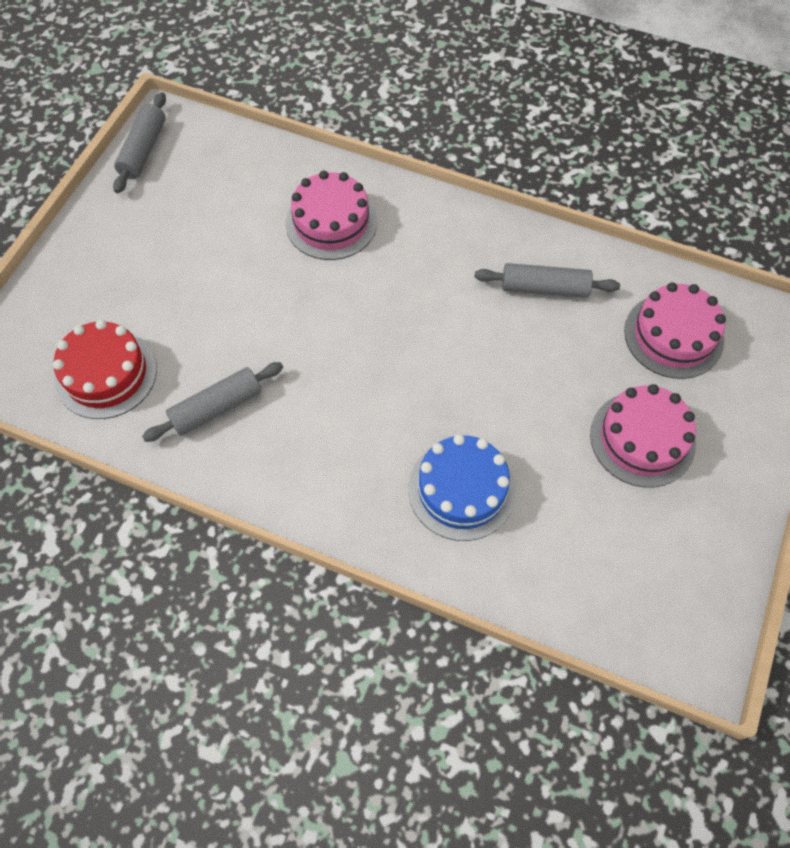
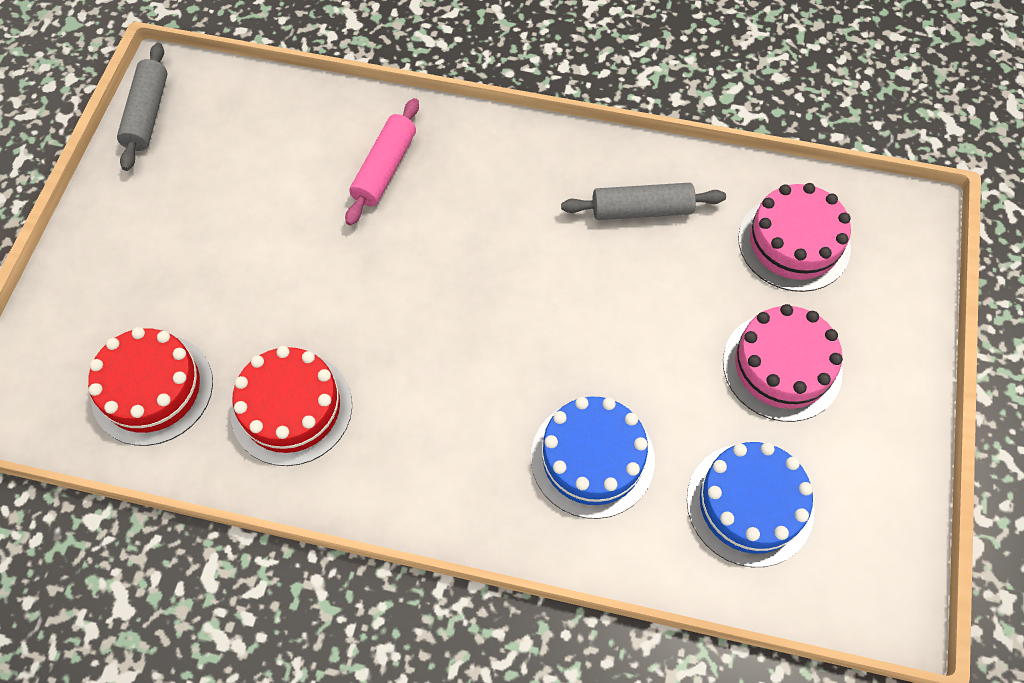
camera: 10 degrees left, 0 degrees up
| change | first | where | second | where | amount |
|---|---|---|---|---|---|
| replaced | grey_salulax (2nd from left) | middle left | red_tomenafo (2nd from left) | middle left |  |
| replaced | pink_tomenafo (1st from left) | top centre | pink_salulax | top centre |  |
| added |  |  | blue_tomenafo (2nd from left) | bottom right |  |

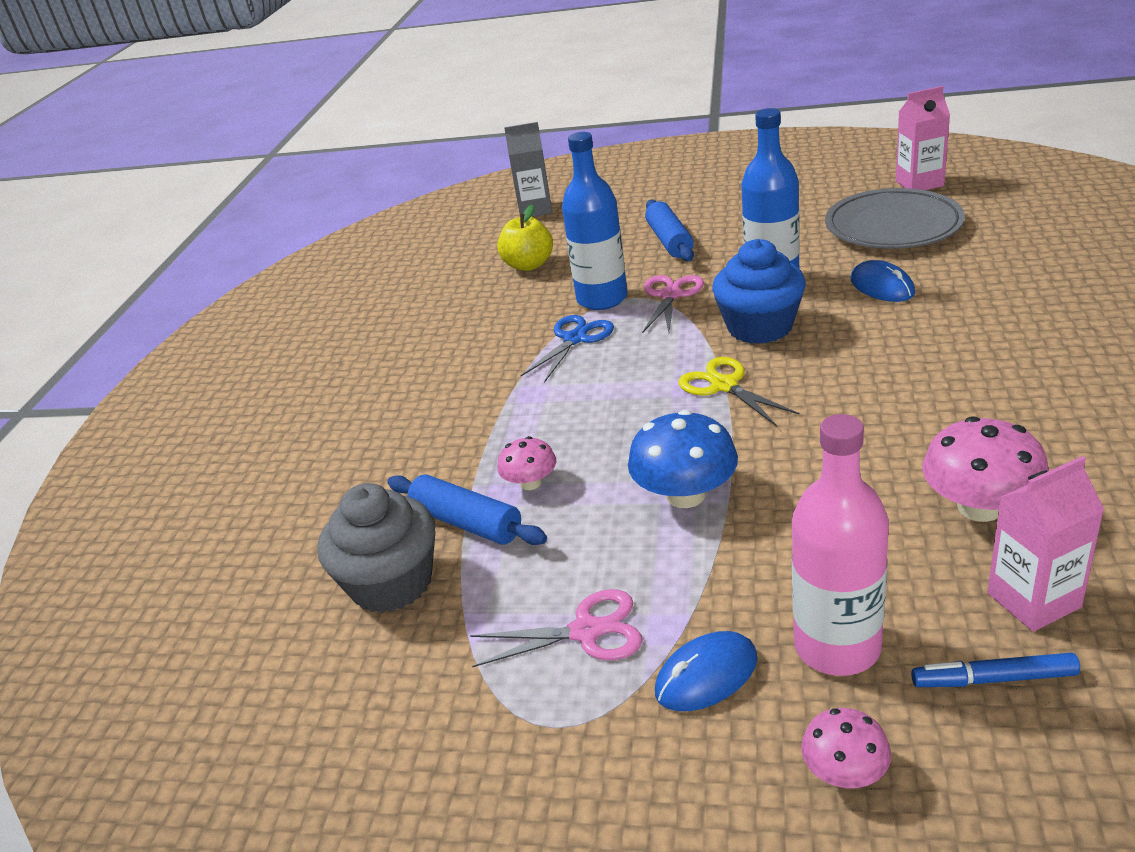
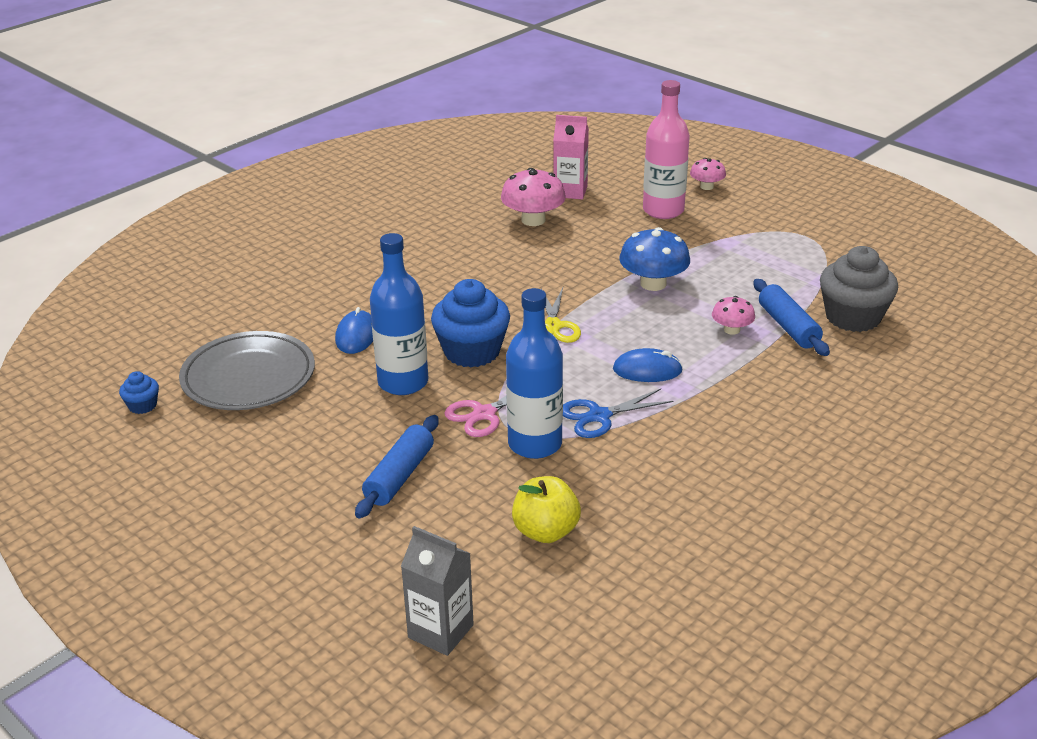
camera: 150 degrees left, 0 degrees up
| change | first | where | second | where | amount |
|---|---|---|---|---|---|
| replaced | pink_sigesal (1st from left) | top right | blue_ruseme (1st from left) | middle left |  |
| moved | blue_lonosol (1st from left in the first image) | bottom centre | blue_lonosol (2nd from left) | centre |  |
| removed | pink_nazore (1st from left) | bottom centre |  |  |  |
| removed | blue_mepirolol | bottom right |  |  |  |

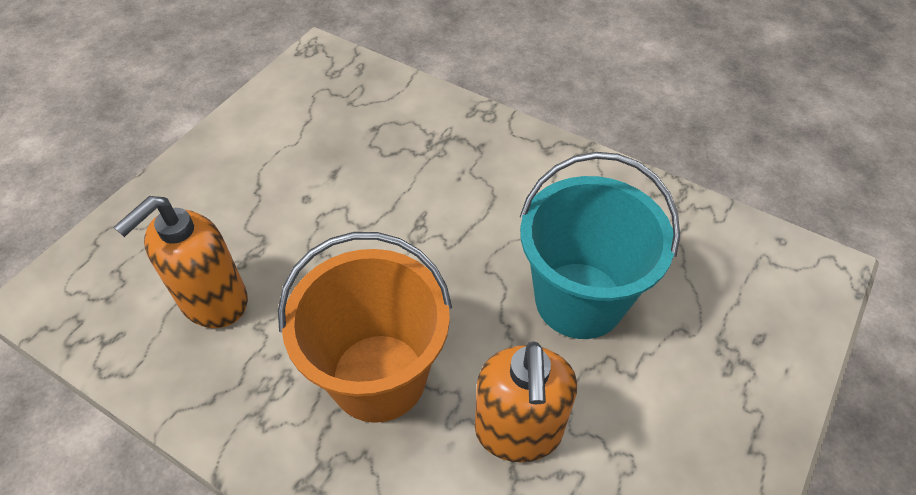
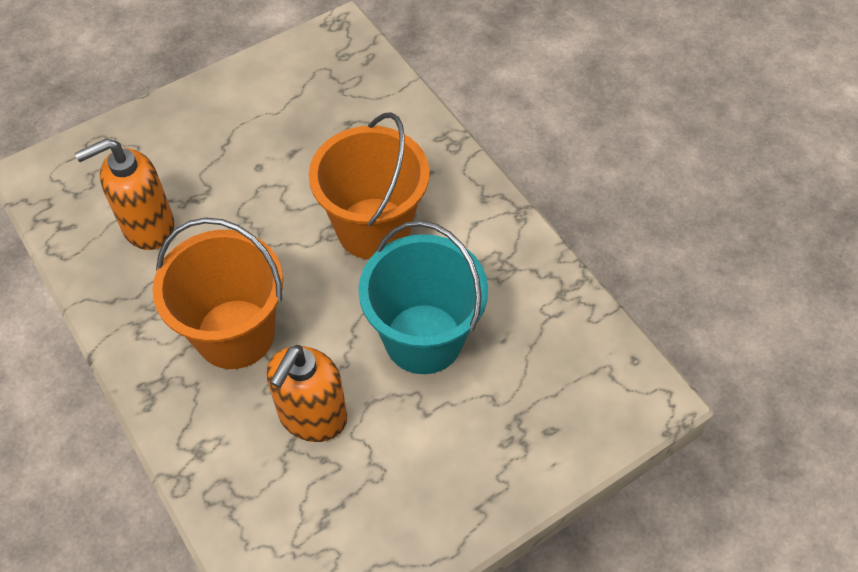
camera: 25 degrees right, 5 degrees up
| change | first | where | second | where | amount |
|---|---|---|---|---|---|
| added |  |  | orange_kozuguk (2nd from left) | top centre |  |

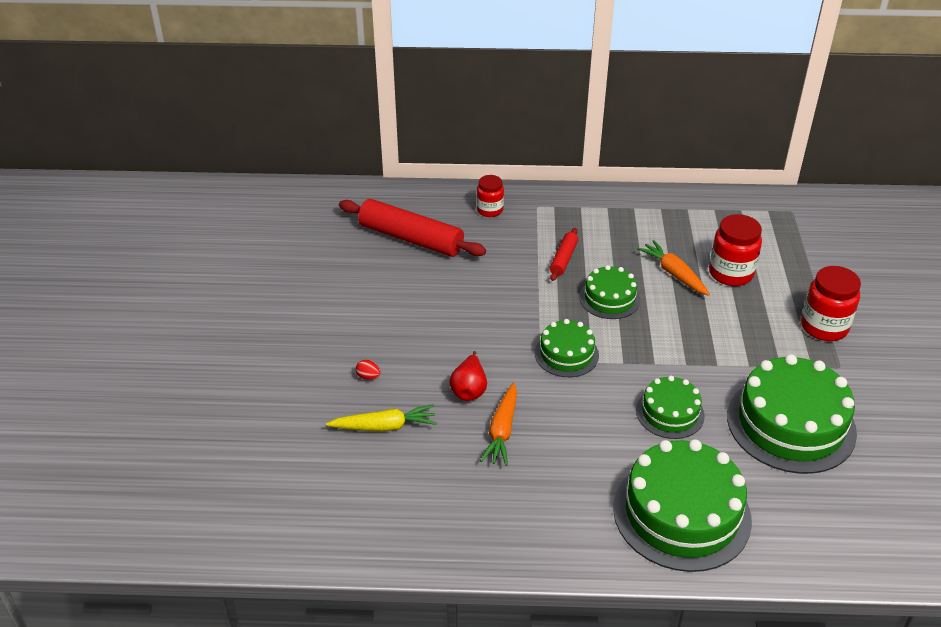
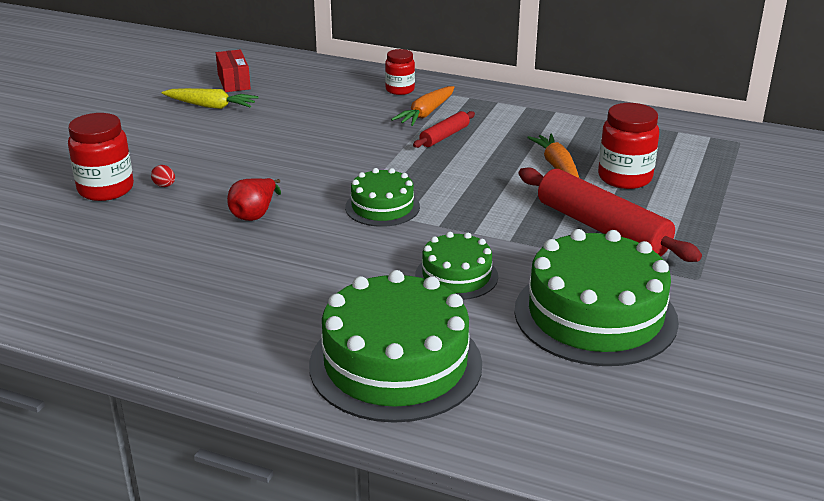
camera: 20 degrees right, 10 degrees down
| change | first | where | second | where | amount |
|---|---|---|---|---|---|
| moved | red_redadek (3rd from left in the first image) | middle right | red_redadek (1st from left) | top left |  |
| moved | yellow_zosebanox | bottom centre |  | top left |  |
| added |  |  | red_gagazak | top left |  |
| moved | orange_zosebanox (1st from left) | bottom centre |  | top centre |  |
| moved | red_salulax (1st from left in the first image) | centre | red_salulax (2nd from left) | middle right |  |
| removed | green_tomenafo (2nd from left) | centre |  |  |  |

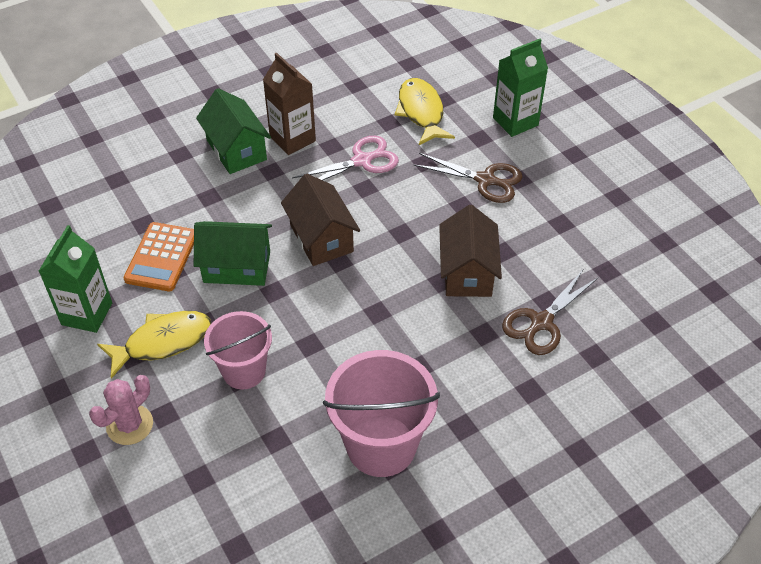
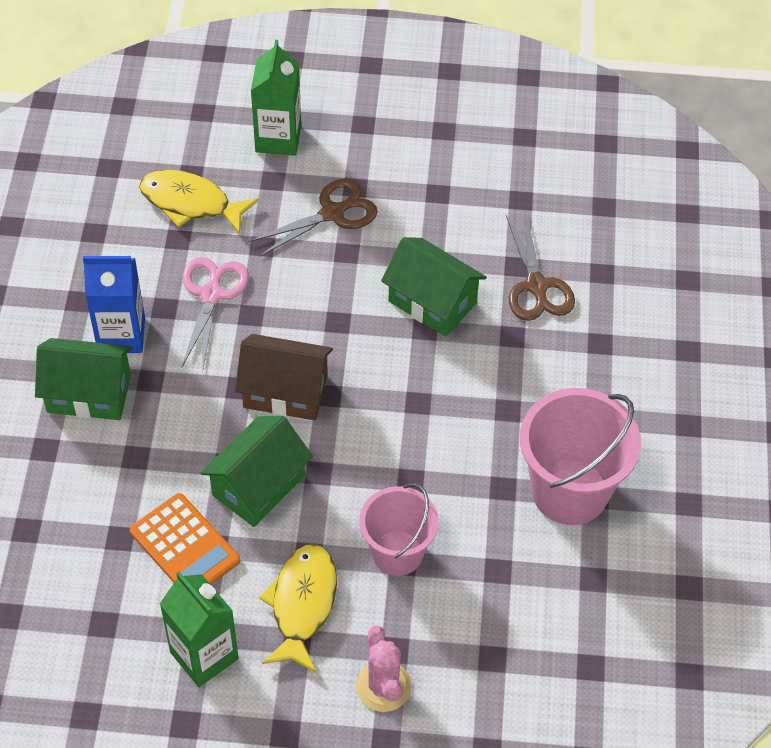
camera: 55 degrees left, 5 degrees up
| change | first | where | second | where | amount |
|---|---|---|---|---|---|
| recoloured | brown_sigesal | top centre | blue_sigesal | middle left |  |
| recoloured | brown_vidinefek (2nd from left) | centre | green_vidinefek (3rd from left) | centre |  |

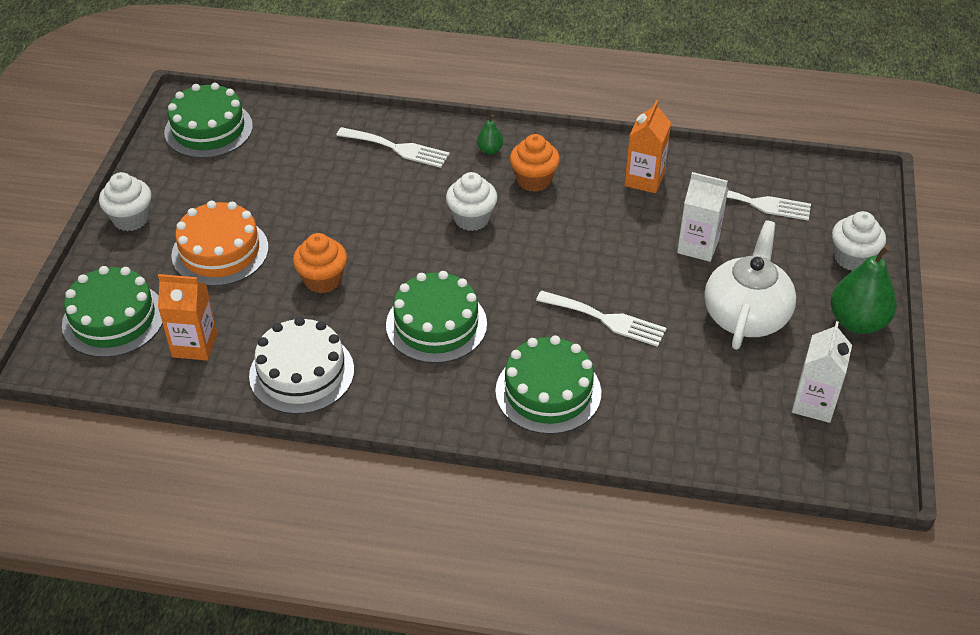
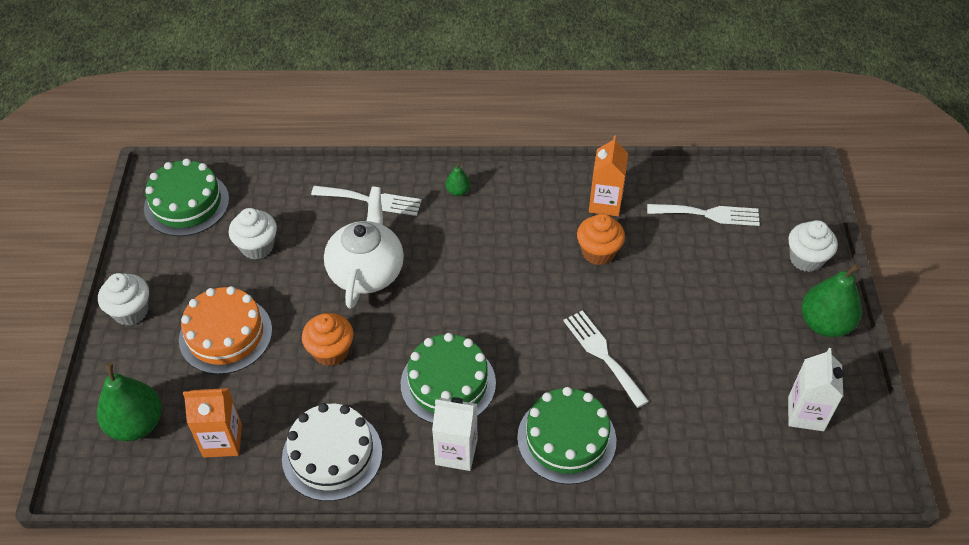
camera: 10 degrees left, 5 degrees up
| change | first | where | second | where | amount |
|---|---|---|---|---|---|
| replaced | green_tomenafo (1st from left) | middle left | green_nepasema (1st from left) | bottom left |  |
| moved | white_ruseme (2nd from left) | top centre |  | middle left |  |
| moved | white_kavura | middle right |  | centre |  |
| moved | white_sigesal (1st from left) | middle right |  | bottom centre |  |
| turned | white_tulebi (2nd from left) | centre |  | centre | 135 degrees counterclockwise |
| moved | orange_ruseme (2nd from left) | top centre |  | centre |  |

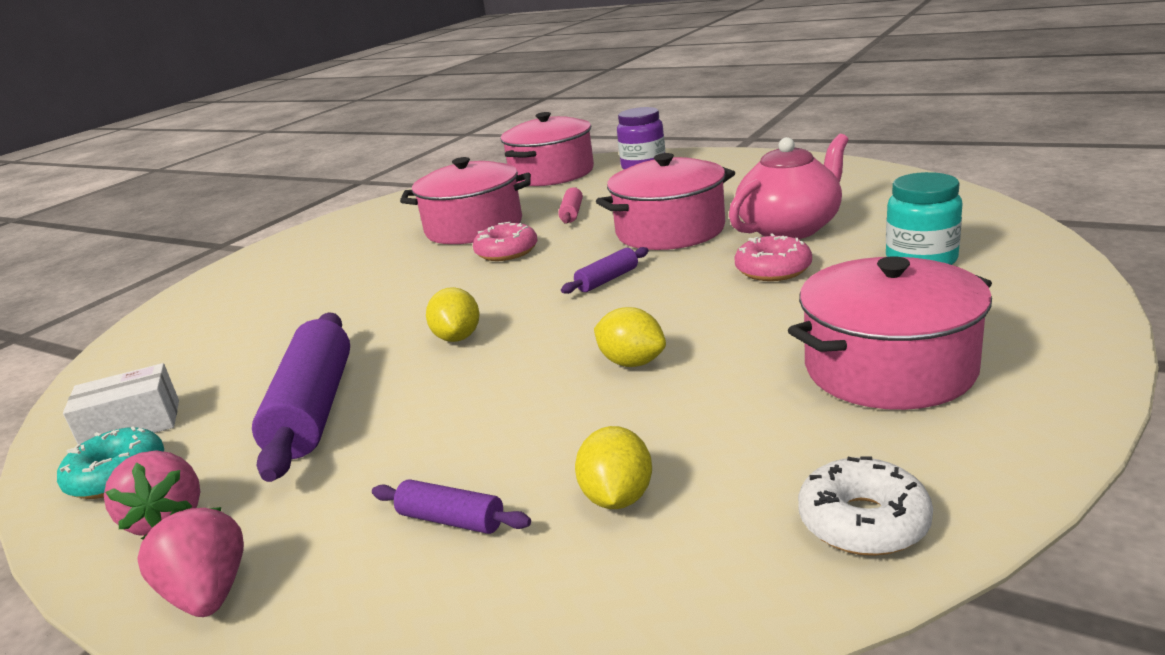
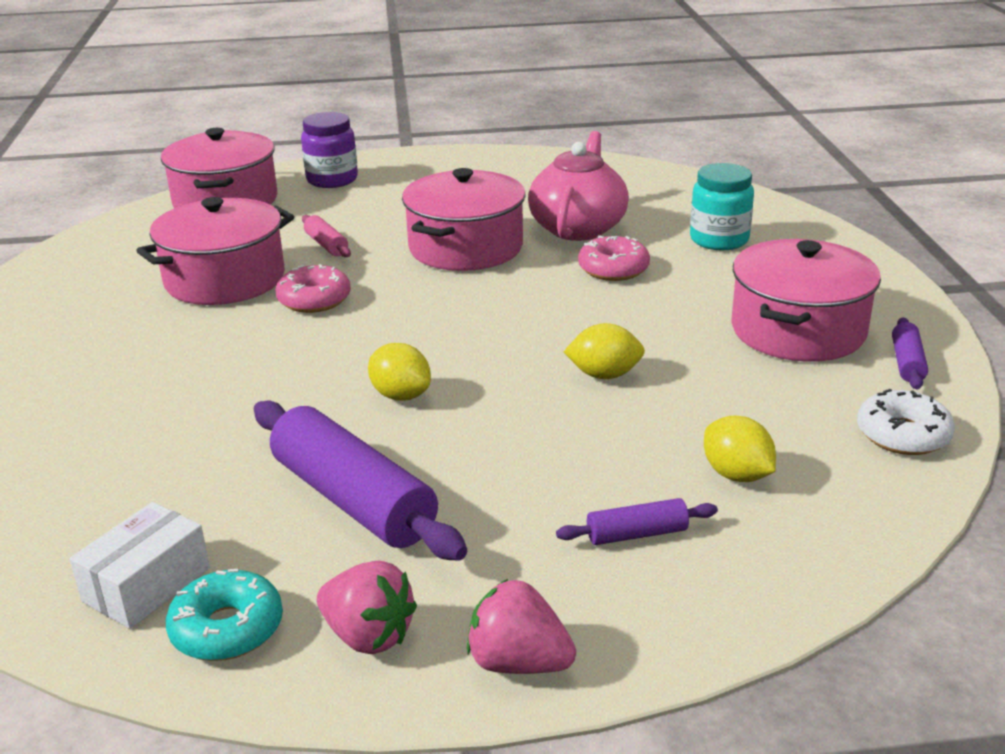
camera: 40 degrees left, 5 degrees up
| change | first | where | second | where | amount |
|---|---|---|---|---|---|
| moved | purple_salulax (3rd from left) | centre |  | middle right |  |

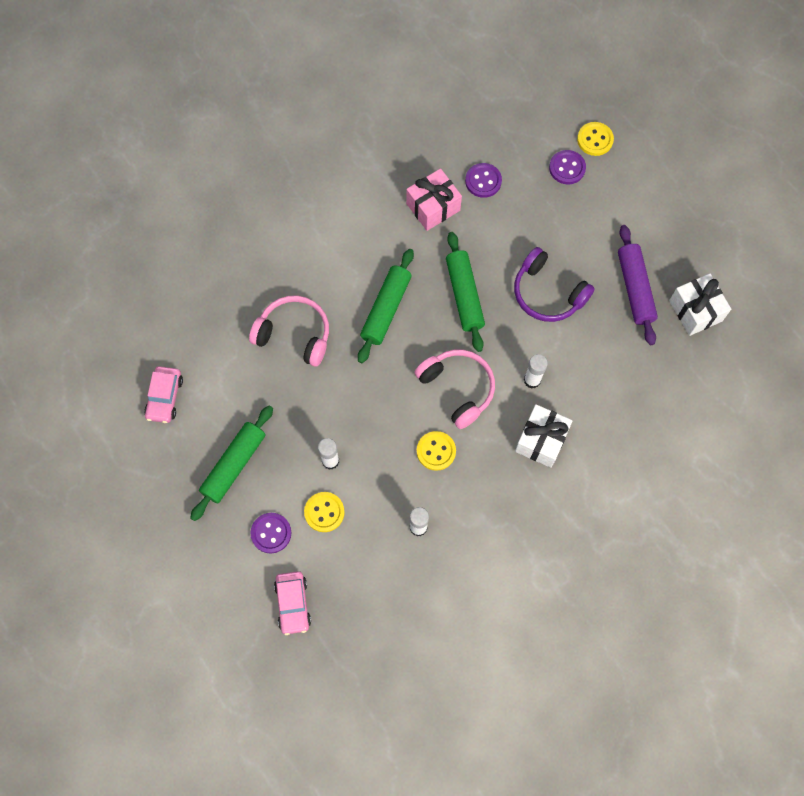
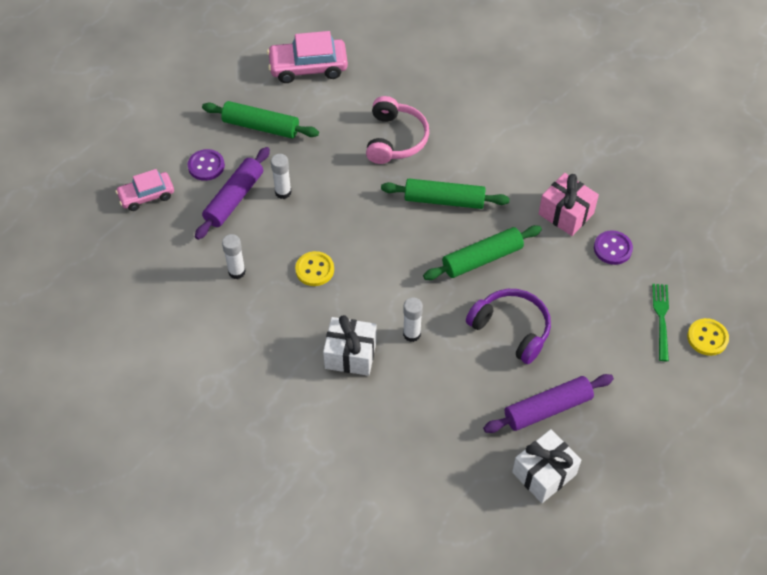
camera: 75 degrees right, 15 degrees down
| change | first | where | second | where | amount |
|---|---|---|---|---|---|
| replaced | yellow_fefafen (1st from left) | centre | purple_salulax (1st from left) | middle left |  |
| resized | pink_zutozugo (1st from left in the first image) | middle left | pink_zutozugo (2nd from left) | top centre | x1.54 |
| turned | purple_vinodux | middle right |  | centre | 105 degrees clockwise |
| replaced | purple_fefafen (3rd from left) | top right | green_tulebi | middle right |  |
| removed | pink_vinodux (2nd from left) | centre |  |  |  |

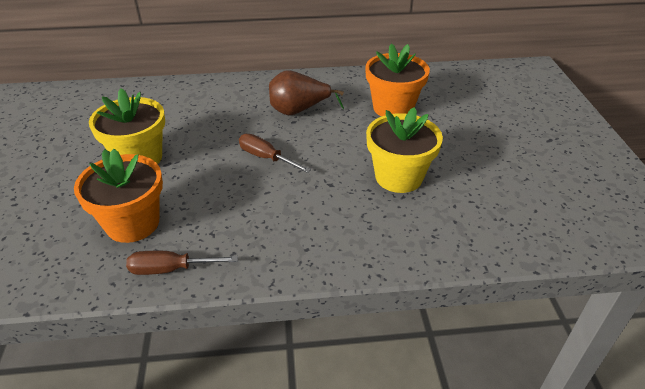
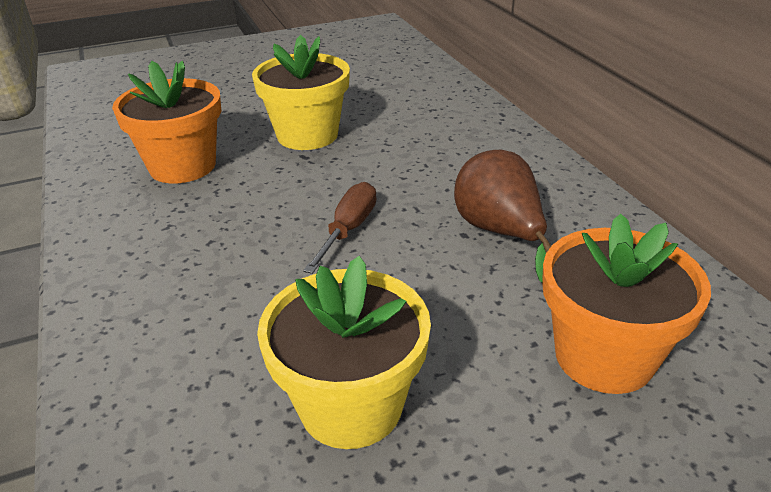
camera: 75 degrees right, 5 degrees down
| change | first | where | second | where | amount |
|---|---|---|---|---|---|
| removed | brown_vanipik (1st from left) | bottom left |  |  |  |

